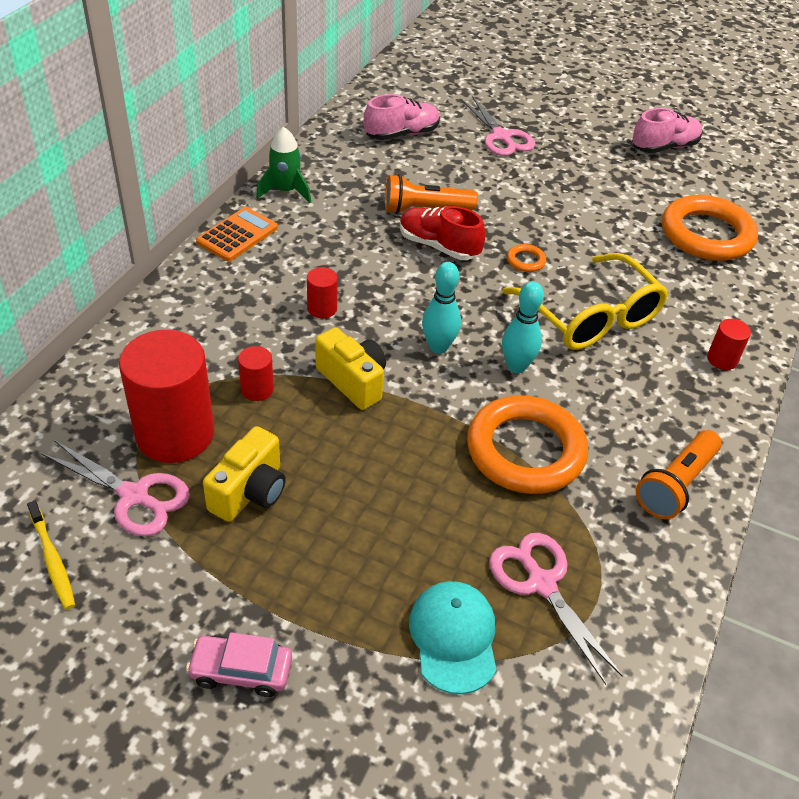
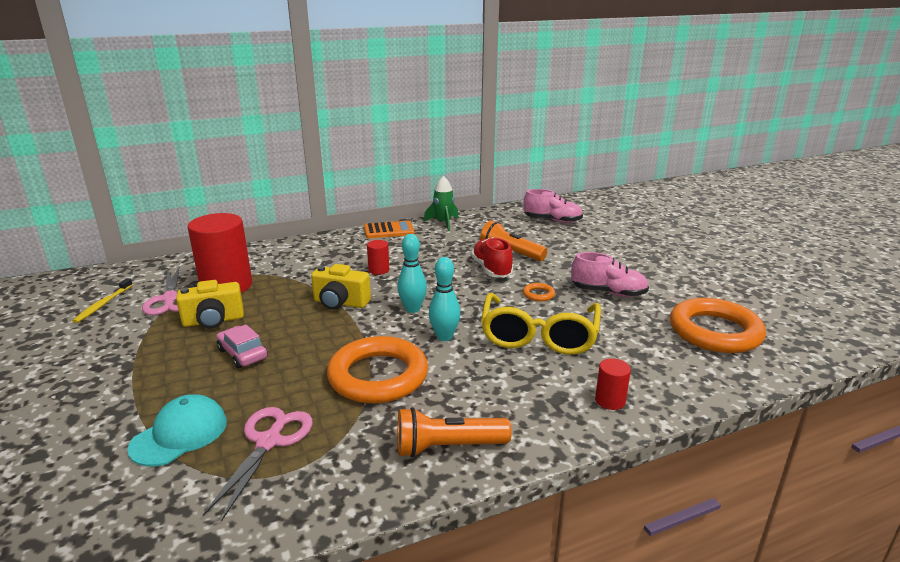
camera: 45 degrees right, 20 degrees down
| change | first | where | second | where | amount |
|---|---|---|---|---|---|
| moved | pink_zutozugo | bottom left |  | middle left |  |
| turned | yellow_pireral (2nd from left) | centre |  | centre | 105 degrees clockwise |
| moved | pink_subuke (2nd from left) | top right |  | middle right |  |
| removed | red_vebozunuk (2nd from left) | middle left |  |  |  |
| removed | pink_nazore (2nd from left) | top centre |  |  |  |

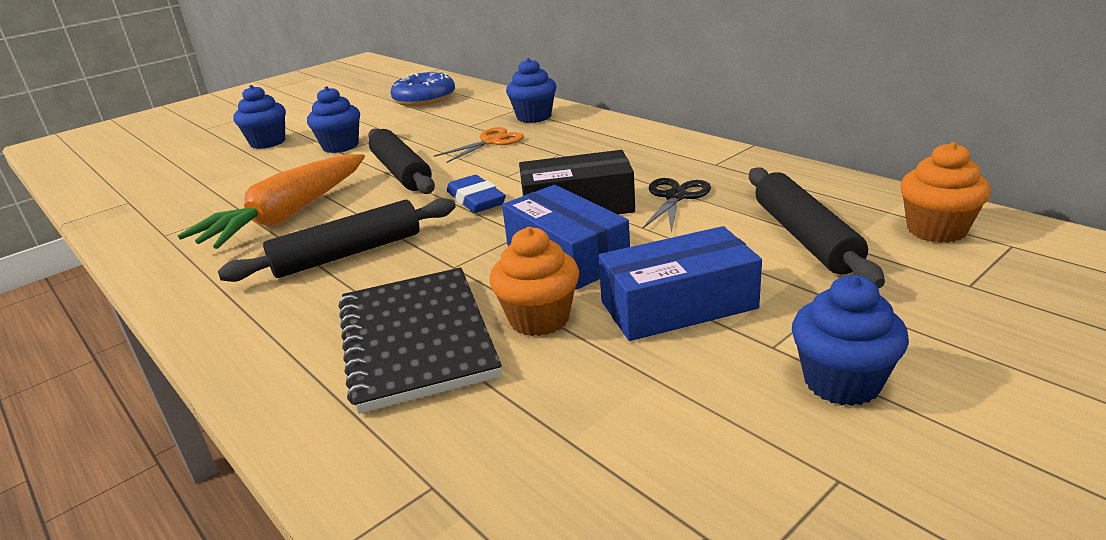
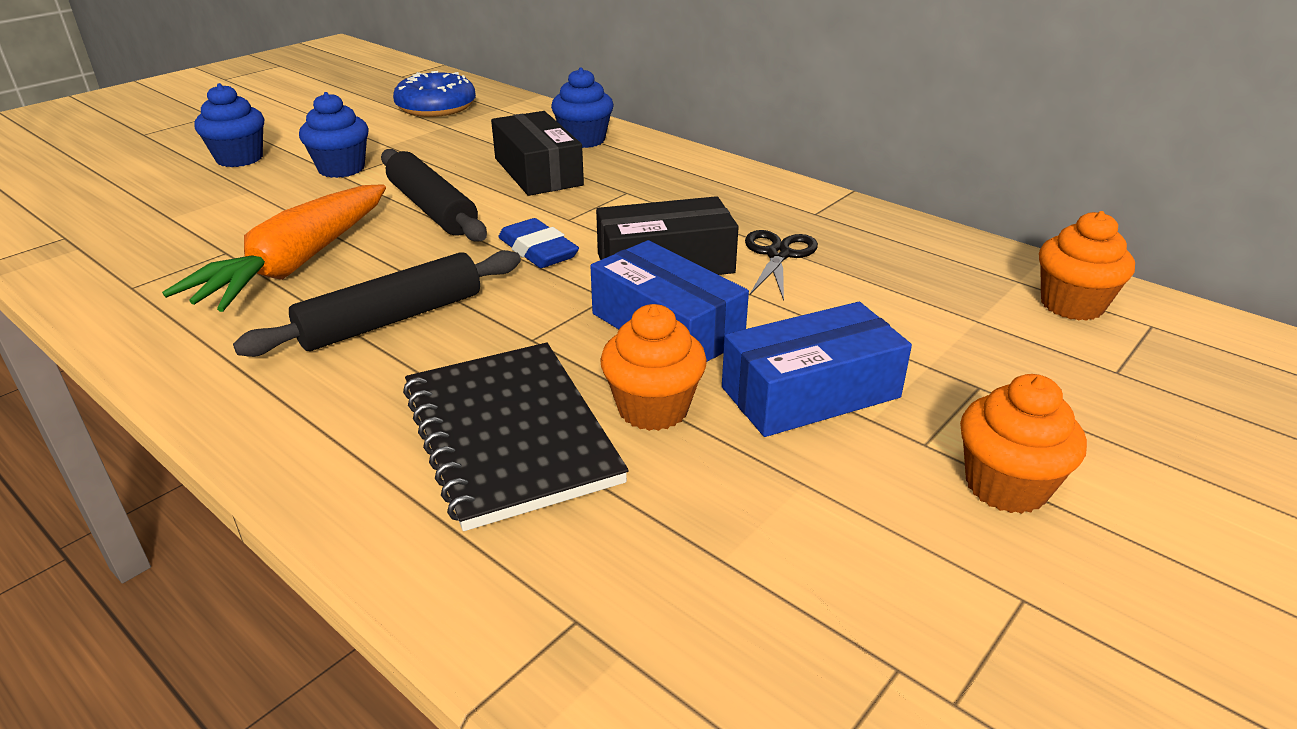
camera: 10 degrees left, 5 degrees up
| change | first | where | second | where | amount |
|---|---|---|---|---|---|
| replaced | orange_nazore | top centre | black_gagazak (1st from left) | top centre |  |
| recoloured | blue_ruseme (4th from left) | middle right | orange_ruseme (2nd from left) | middle right |  |
| removed | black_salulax (3rd from left) | middle right |  |  |  |

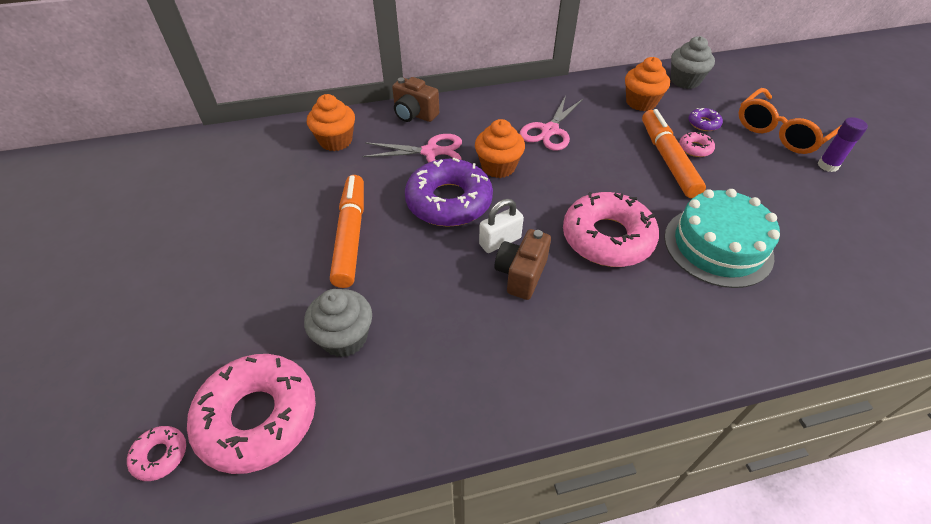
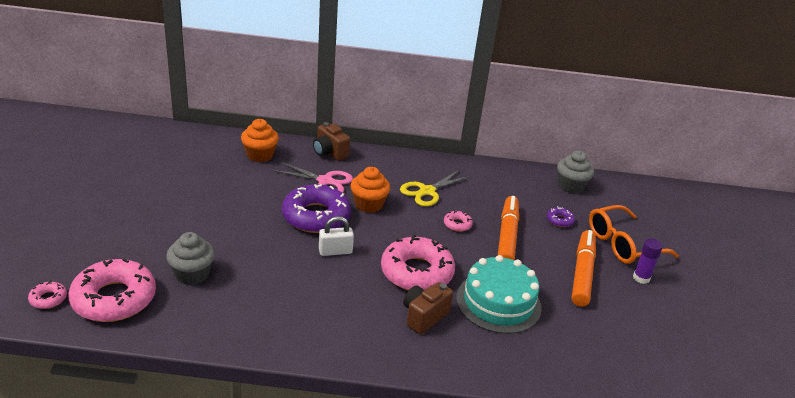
camera: 15 degrees right, 15 degrees down
| change | first | where | second | where | amount |
|---|---|---|---|---|---|
| recoloured | pink_nazore (2nd from left) | top centre | yellow_nazore | centre |  |
| moved | brown_pireral (2nd from left) | centre |  | bottom centre |  |
| moved | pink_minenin (4th from left) | top right |  | centre |  |
| moved | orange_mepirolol (1st from left in the first image) | centre | orange_mepirolol (2nd from left) | bottom right |  |
| removed | orange_ruseme (3rd from left) | top right |  |  |  |

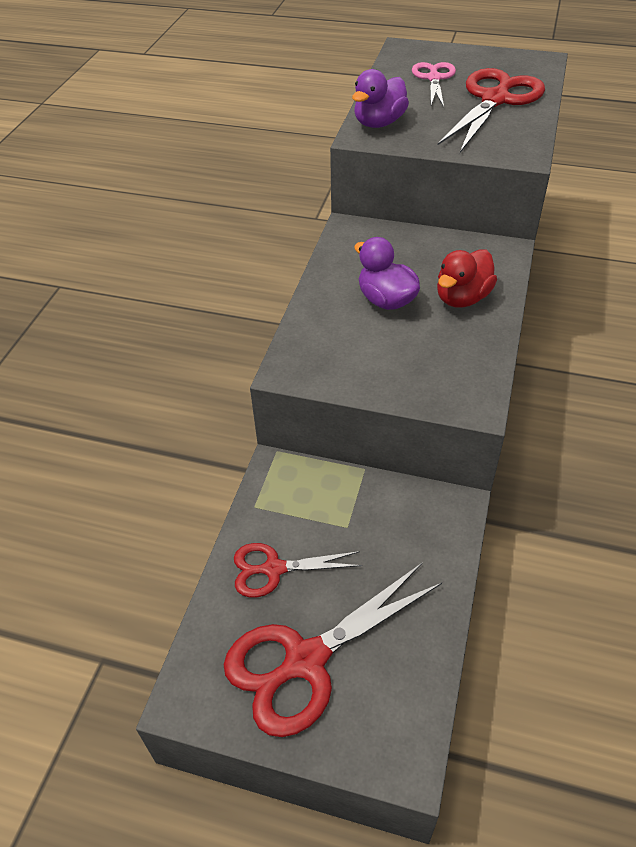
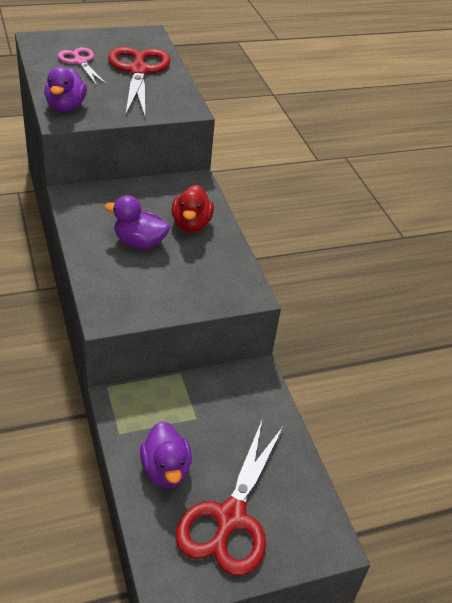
camera: 40 degrees left, 5 degrees down
| change | first | where | second | where | amount |
|---|---|---|---|---|---|
| replaced | red_nazore (1st from left) | bottom centre | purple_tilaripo (3rd from left) | bottom centre |  |

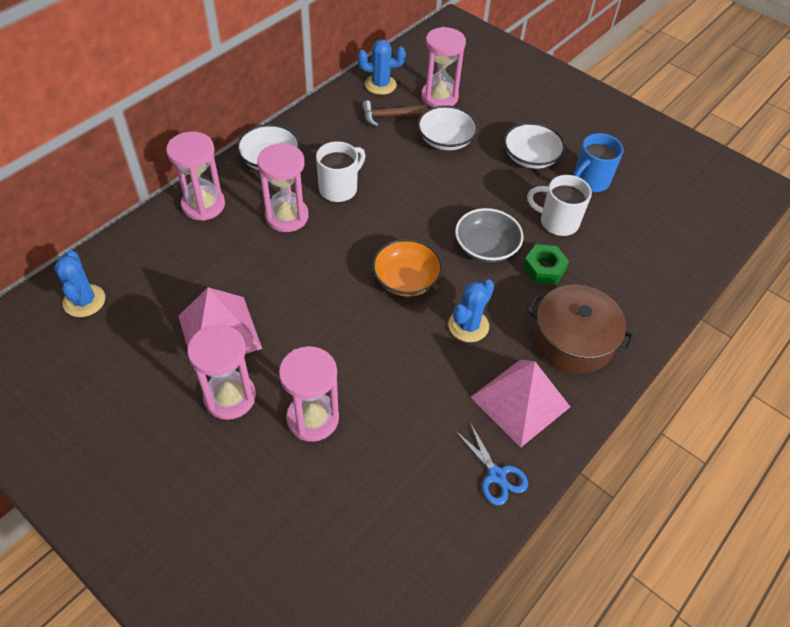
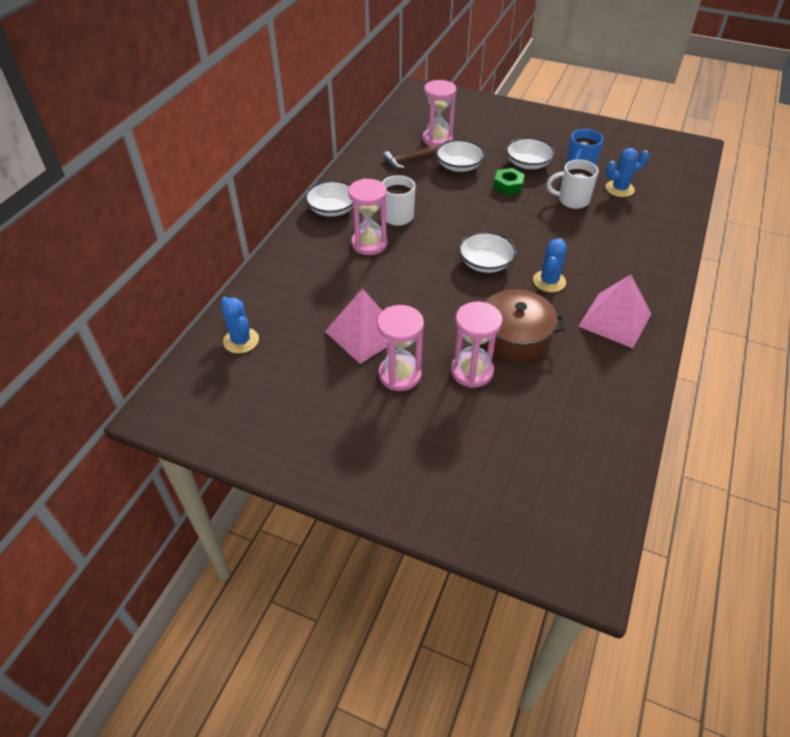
camera: 15 degrees left, 5 degrees down
| change | first | where | second | where | amount |
|---|---|---|---|---|---|
| recoloured | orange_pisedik | centre | white_pisedik (3rd from left) | centre |  |
| moved | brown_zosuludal | middle right |  | centre |  |
| moved | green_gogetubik | middle right |  | top centre |  |
| moved | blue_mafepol (2nd from left in the first image) | top centre | blue_mafepol (3rd from left) | top right |  |
| removed | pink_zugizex (1st from left) | top left |  |  |  |
| removed | grey_pisedik | centre |  |  |  |
| removed | blue_nazore | bottom centre |  |  |  |

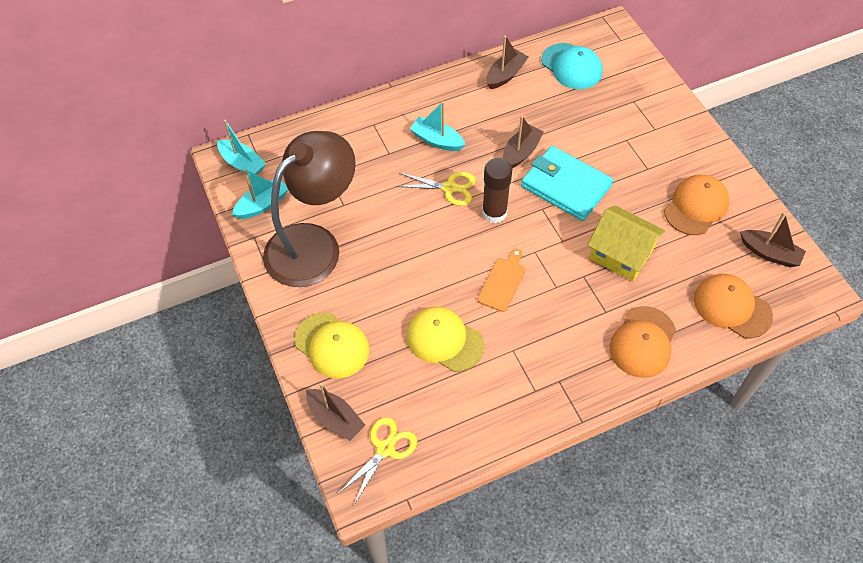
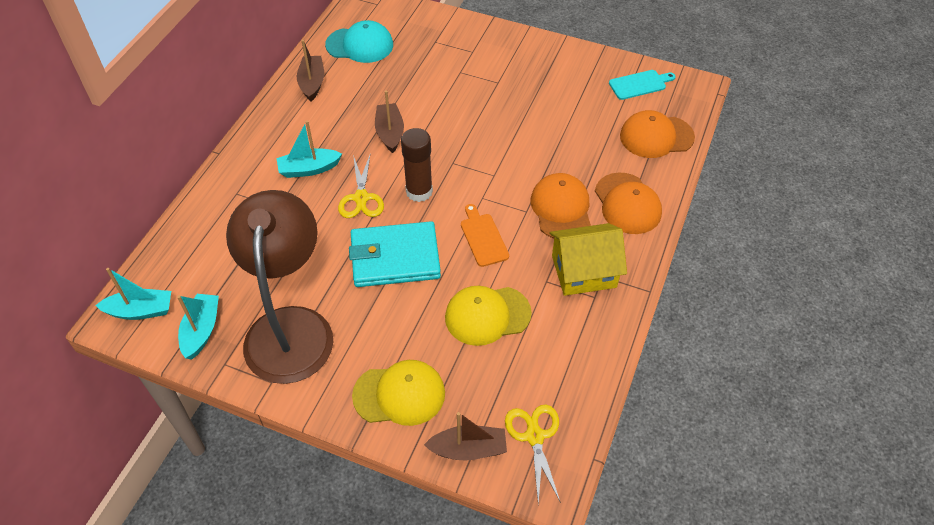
camera: 45 degrees left, 5 degrees down
| change | first | where | second | where | amount |
|---|---|---|---|---|---|
| turned | yellow_nazore (2nd from left in the first image) | centre | yellow_nazore (1st from left) | centre | 120 degrees clockwise |
| moved | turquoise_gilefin | top centre |  | centre |  |
| moved | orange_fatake (2nd from left in the first image) | middle right | orange_fatake (1st from left) | centre |  |
| moved | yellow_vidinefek | middle right |  | centre |  |
| replaced | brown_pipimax (4th from left) | middle right | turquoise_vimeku | top right |  |

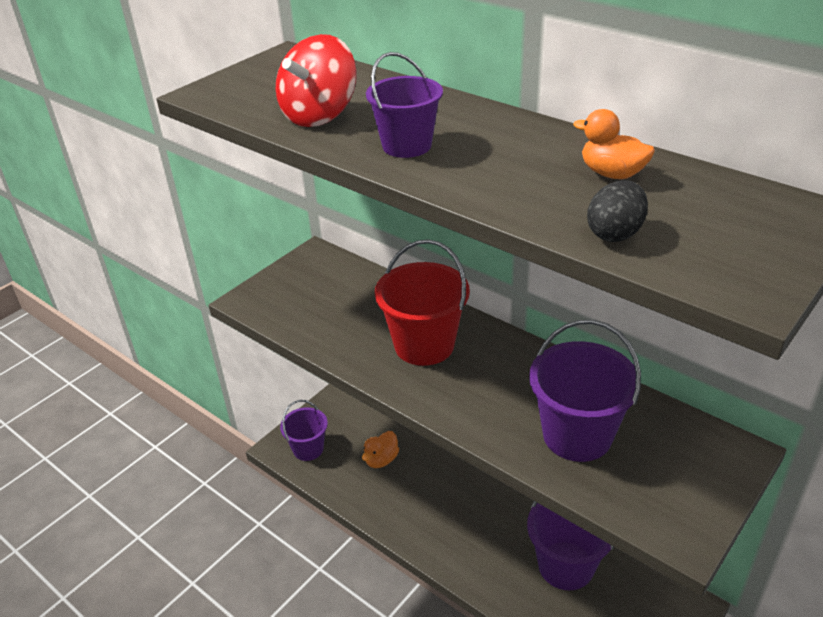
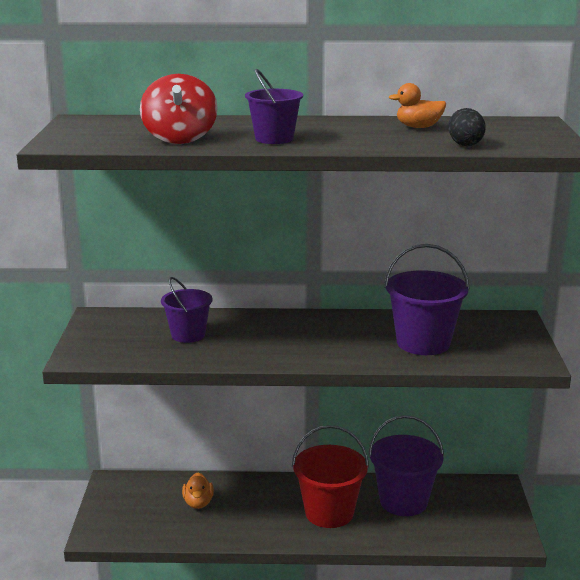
camera: 40 degrees left, 15 degrees down
| change | first | where | second | where | amount |
|---|---|---|---|---|---|
| moved | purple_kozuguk (1st from left) | bottom centre |  | middle left |  |
| moved | red_kozuguk | centre |  | bottom centre |  |

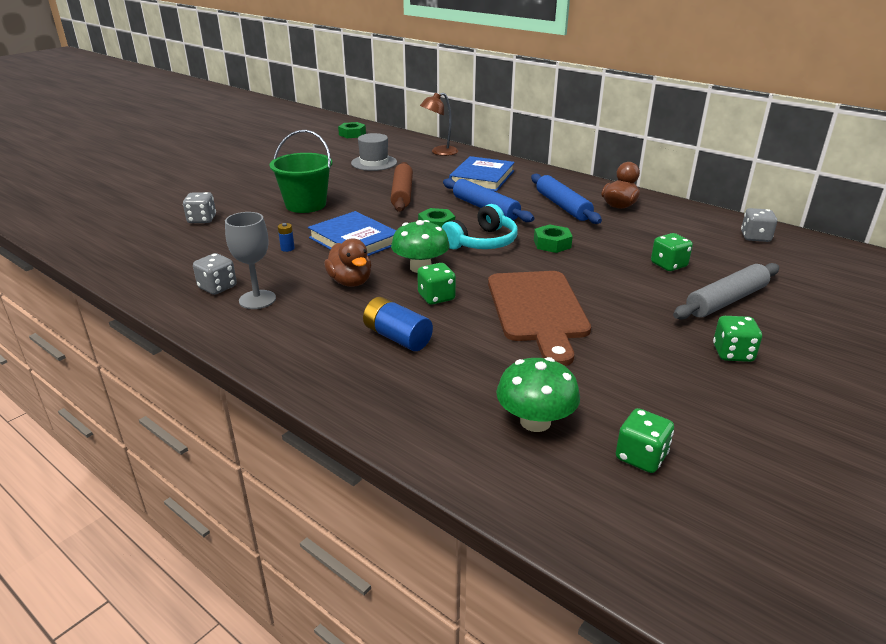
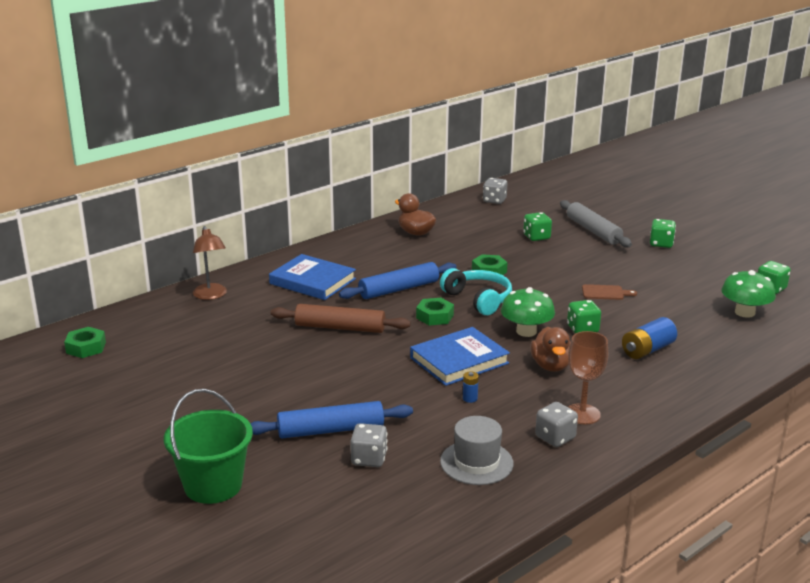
camera: 80 degrees left, 5 degrees down
| change | first | where | second | where | amount |
|---|---|---|---|---|---|
| moved | green_kozuguk | top centre |  | bottom left |  |
| moved | blue_salulax (2nd from left in the first image) | top centre | blue_salulax (1st from left) | bottom centre |  |
| moved | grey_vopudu | top centre |  | bottom centre |  |
| turned | brown_tilaripo (1st from left in the first image) | centre | brown_tilaripo (2nd from left) | middle right | 105 degrees clockwise |
| recoloured | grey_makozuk | middle left | brown_makozuk | middle right |  |
| resized | brown_vimeku | centre |  | middle right | x0.41 |

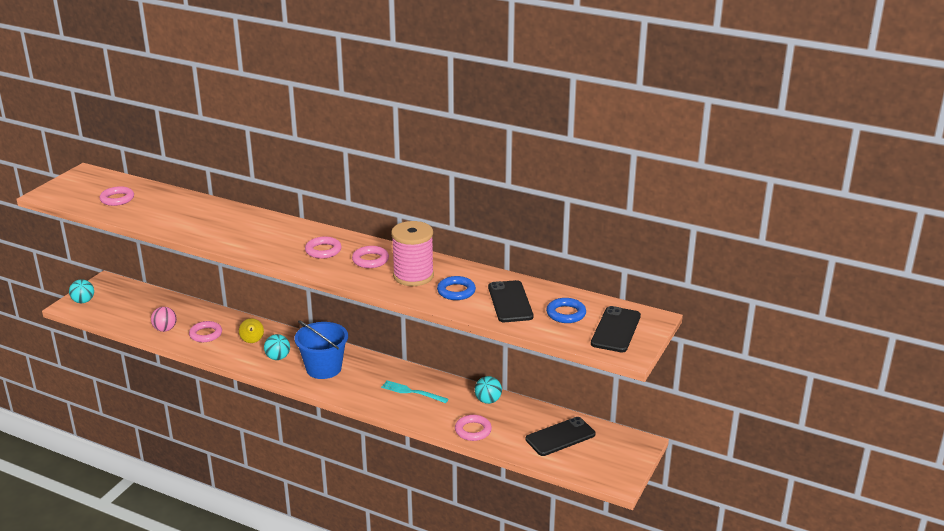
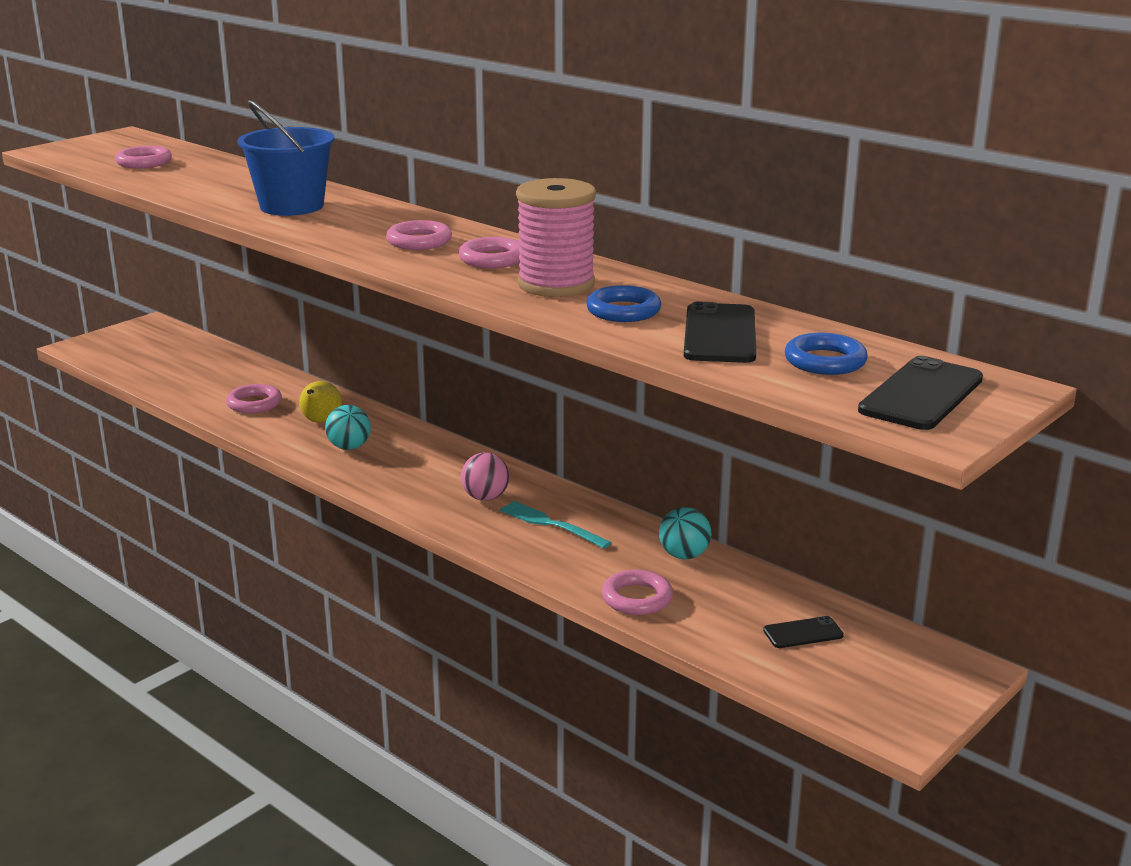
camera: 15 degrees right, 5 degrees down
| change | first | where | second | where | amount |
|---|---|---|---|---|---|
| moved | blue_kozuguk | centre |  | top left |  |
| moved | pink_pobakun | middle left |  | centre |  |
| resized | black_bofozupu (2nd from left) | bottom centre |  | bottom right | x0.56 |
| removed | turquoise_pobakun (1st from left) | middle left |  |  |  |

